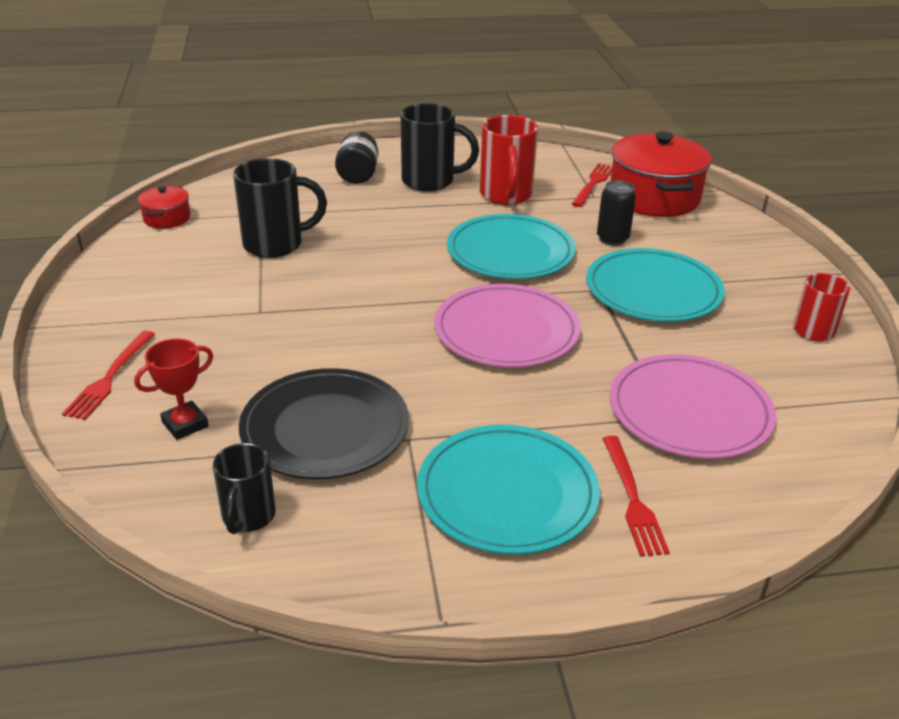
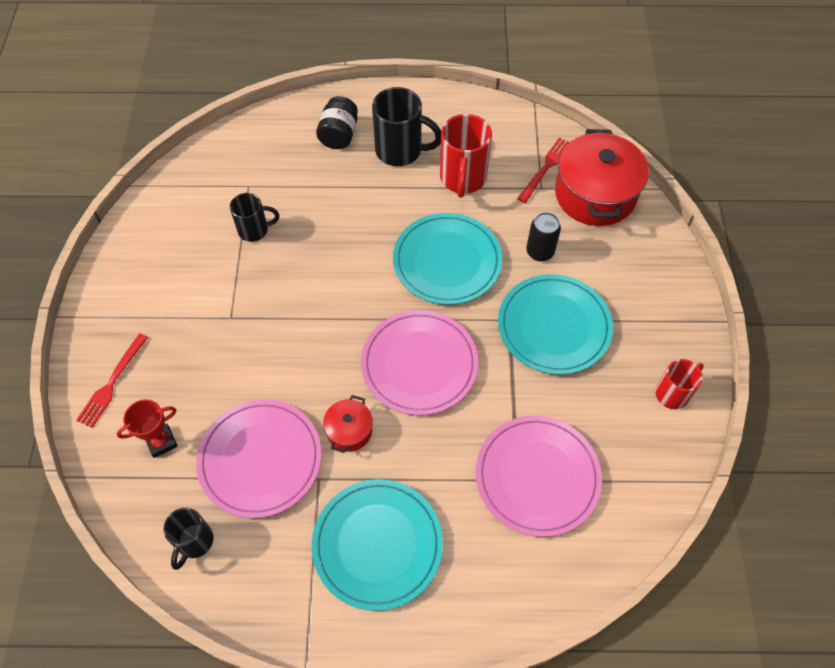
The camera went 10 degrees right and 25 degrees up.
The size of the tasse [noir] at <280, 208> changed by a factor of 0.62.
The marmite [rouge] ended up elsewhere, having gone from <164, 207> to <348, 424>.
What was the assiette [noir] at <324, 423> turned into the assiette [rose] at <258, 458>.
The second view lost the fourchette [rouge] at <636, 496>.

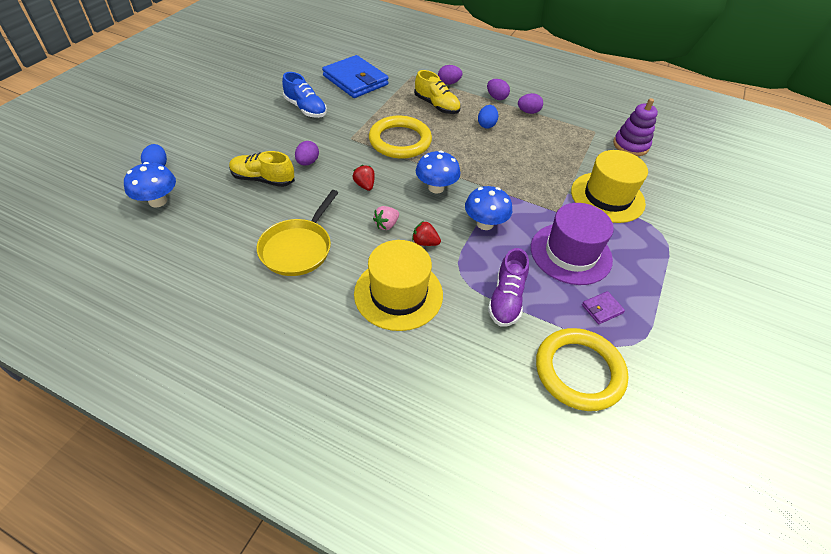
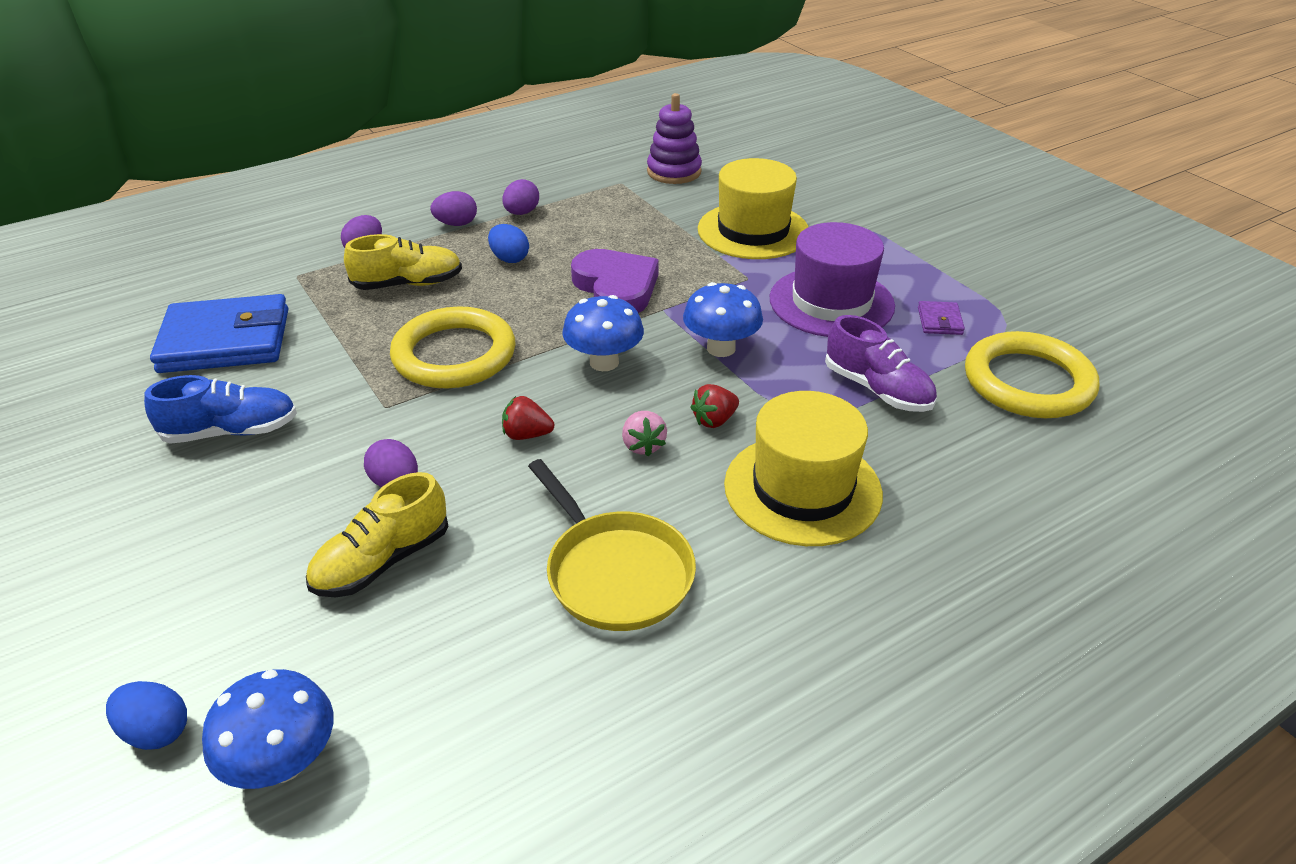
The camera went 55 degrees left and 10 degrees down.
The second view gained the cœur [violet] at <614, 281>.

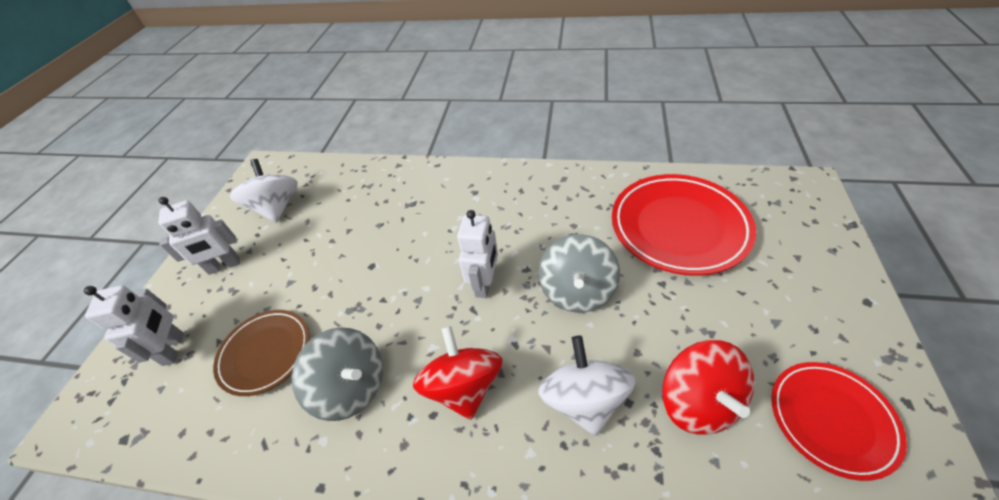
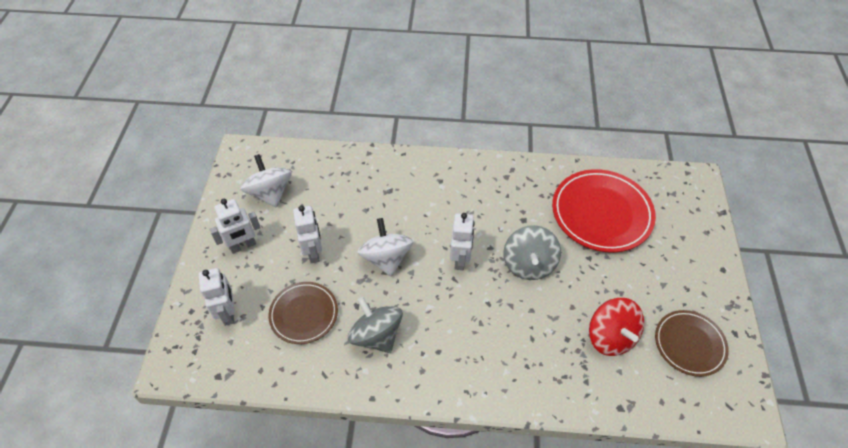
The camera went 10 degrees left and 5 degrees up.
The second view lost the toupie [rouge] at <457, 372>.
The toupie [gris] at <337, 374> ended up facing another way, 150 degrees counterclockwise from before.
The toupie [blanc] ended up elsewhere, having gone from <586, 386> to <385, 247>.
What was the assiette [rouge] at <839, 421> turned into the assiette [marron] at <692, 343>.
The second view gained the robot [blanc] at <307, 234>.

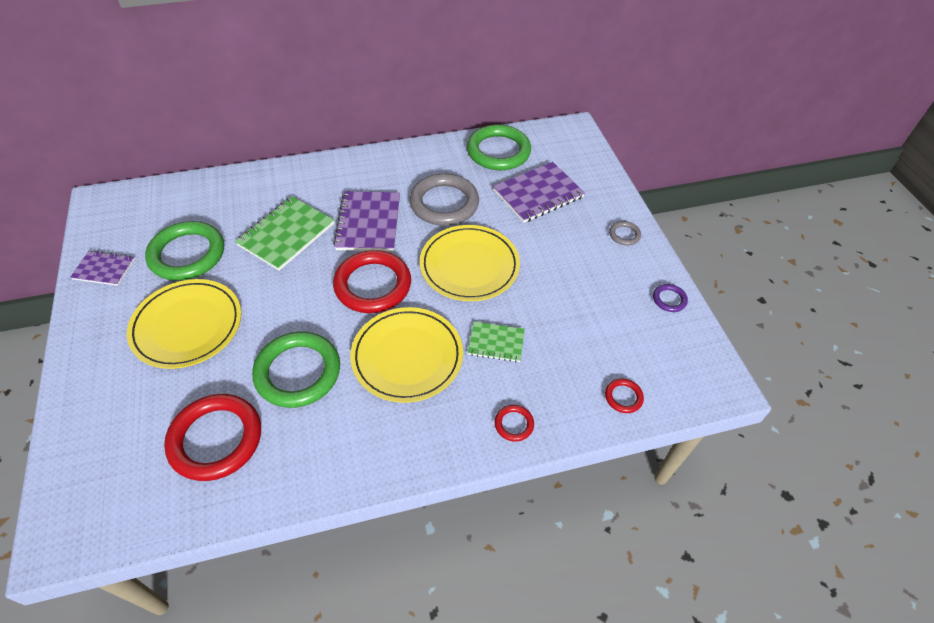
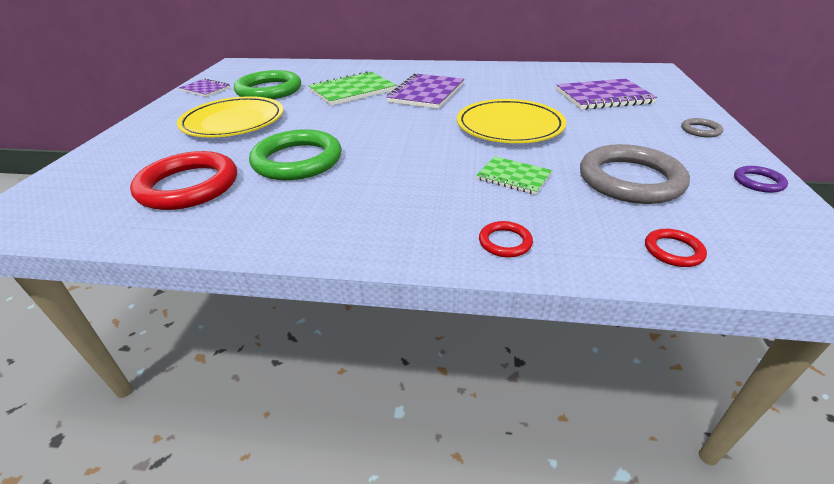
The camera went 25 degrees right and 15 degrees down.
The second view lost the anneau [vert] at <499, 147>.
The anneau [gris] ended up elsewhere, having gone from <444, 200> to <635, 174>.
The second view lost the anneau [rouge] at <372, 281>.
The second view lost the assiette [jaune] at <406, 355>.

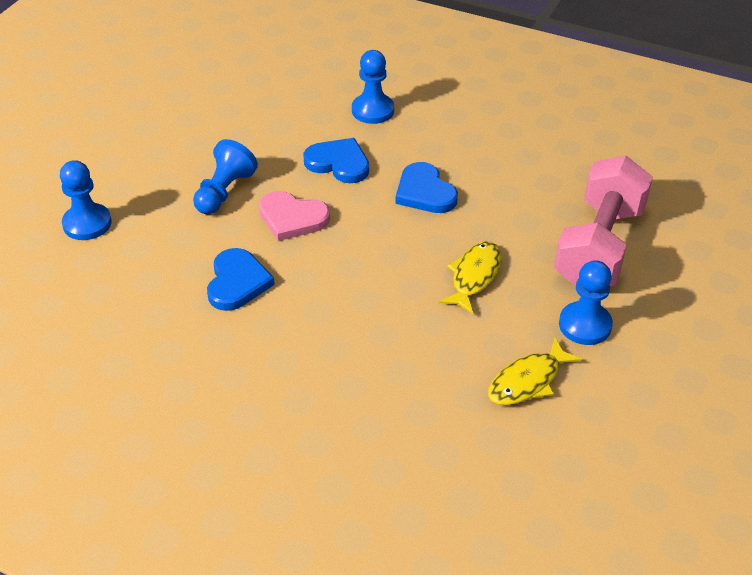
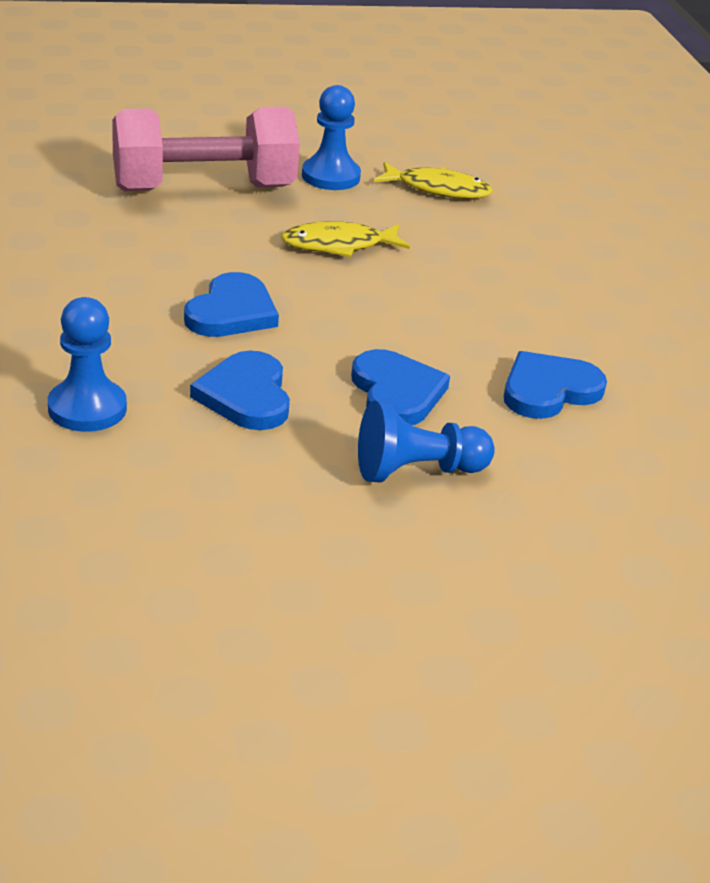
The camera went 130 degrees left and 10 degrees down.
The second view lost the pion [bleu] at <86, 200>.
What was the cœur [rose] at <294, 216> turned into the cœur [bleu] at <400, 387>.

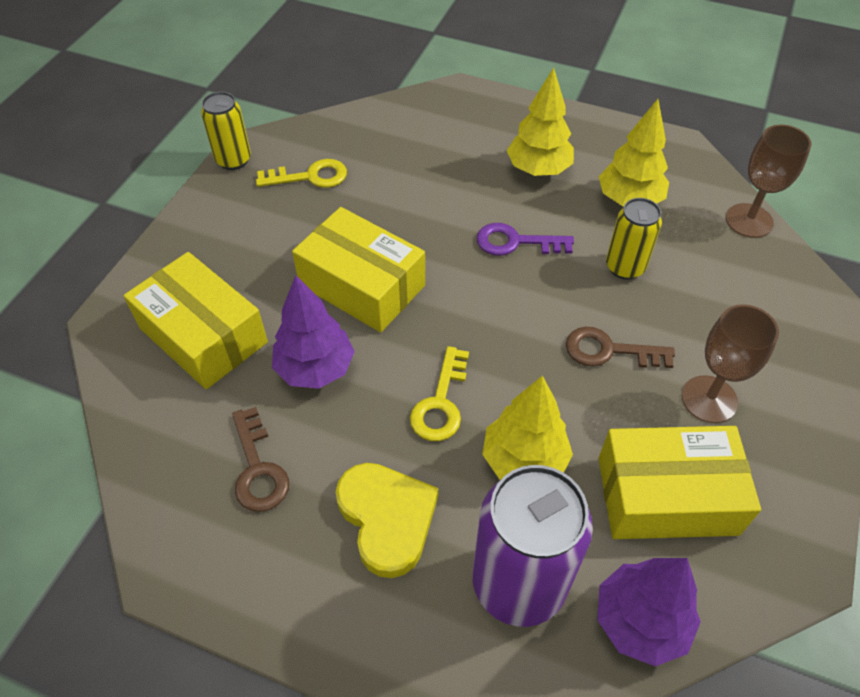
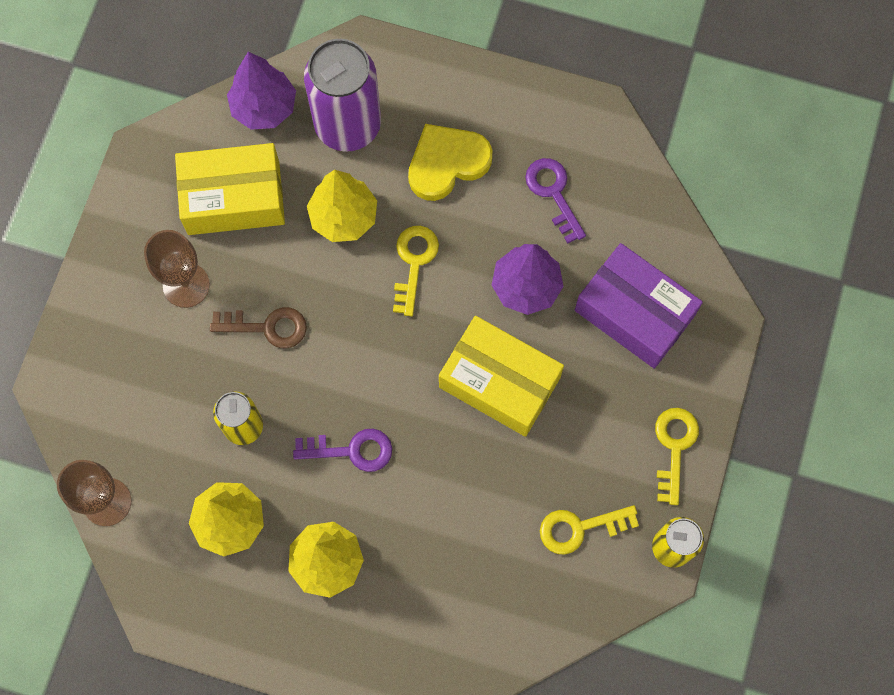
The camera went 175 degrees right and 20 degrees up.
What was the boîte [jaune] at <195, 320> turned into the boîte [violet] at <639, 305>.
What was the clé [marron] at <260, 459> turned into the clé [violet] at <555, 201>.
The cœur [jaune] at <387, 520> ended up facing another way, 90 degrees clockwise from before.
The second view gained the clé [jaune] at <677, 456>.

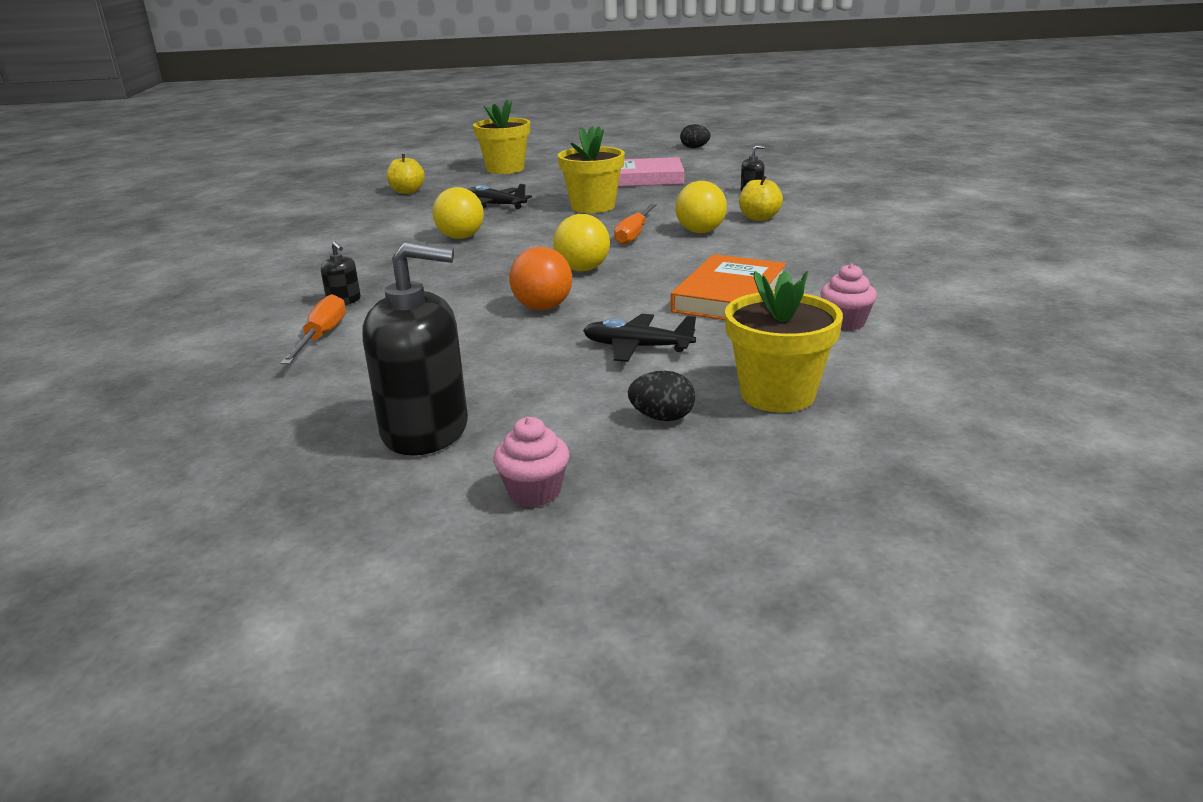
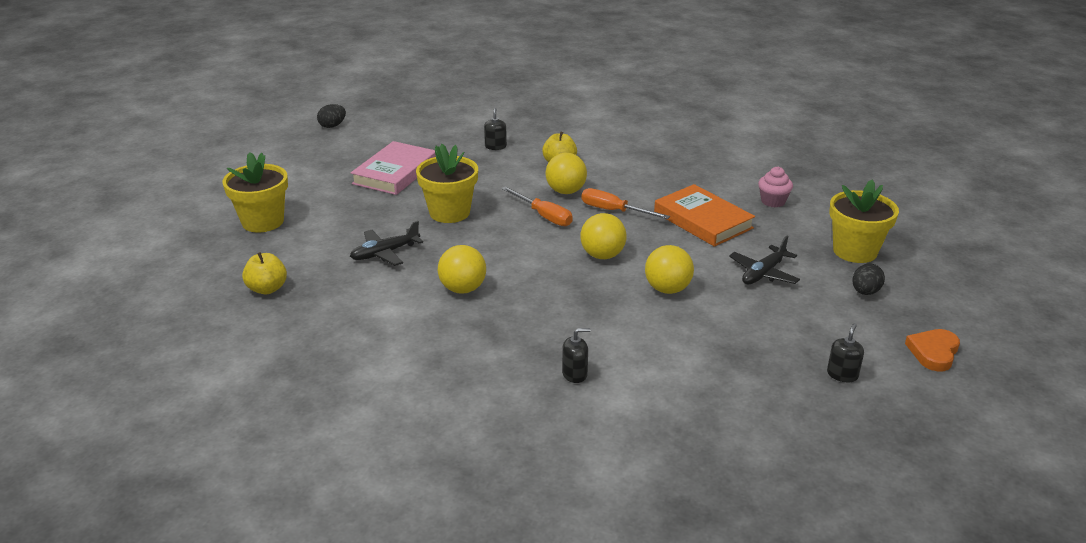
The camera went 65 degrees left and 5 degrees up.
The size of the distributeur de savon [noir] at <415, 349> changed by a factor of 0.43.
What was the balle [orange] at <540, 278> turned into the balle [jaune] at <669, 269>.
The tournevis [orange] ended up elsewhere, having gone from <313, 329> to <626, 203>.
Where the muffin [rose] stood at <531, 462>, the cœur [orange] came to stand at <932, 350>.

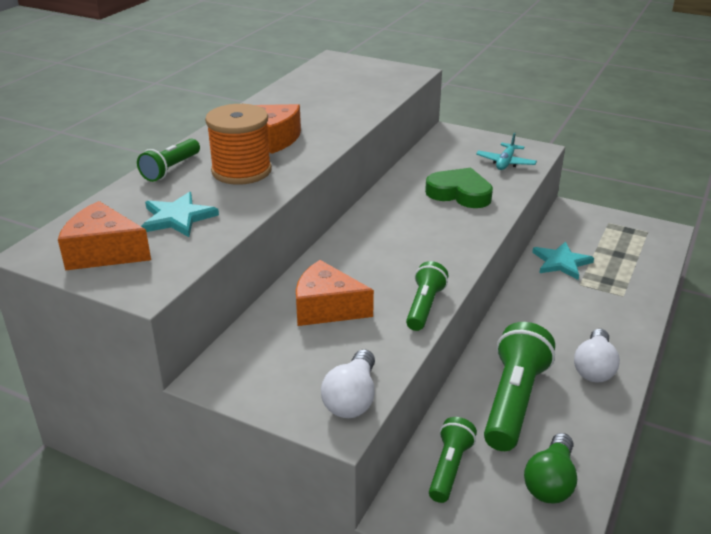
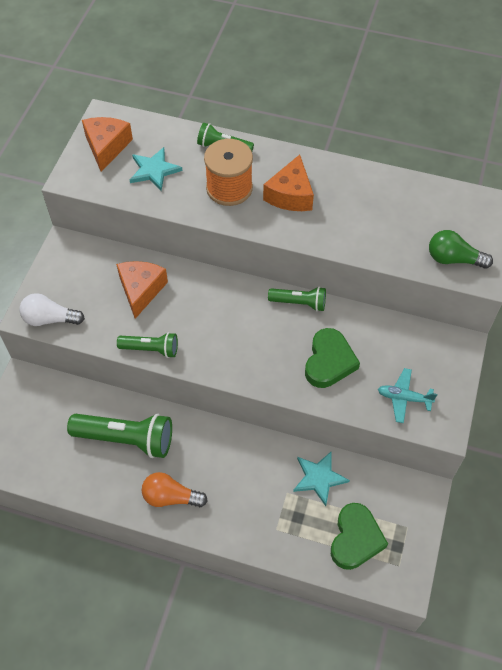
The camera went 80 degrees right and 25 degrees up.
What was the ampoule [blanc] at <597, 355> turned into the ampoule [orange] at <175, 489>.
The lampe de poche [vert] ended up elsewhere, having gone from <453, 460> to <297, 299>.
The ampoule [vert] ended up elsewhere, having gone from <550, 468> to <461, 249>.
The second view gained the cœur [vert] at <359, 536>.

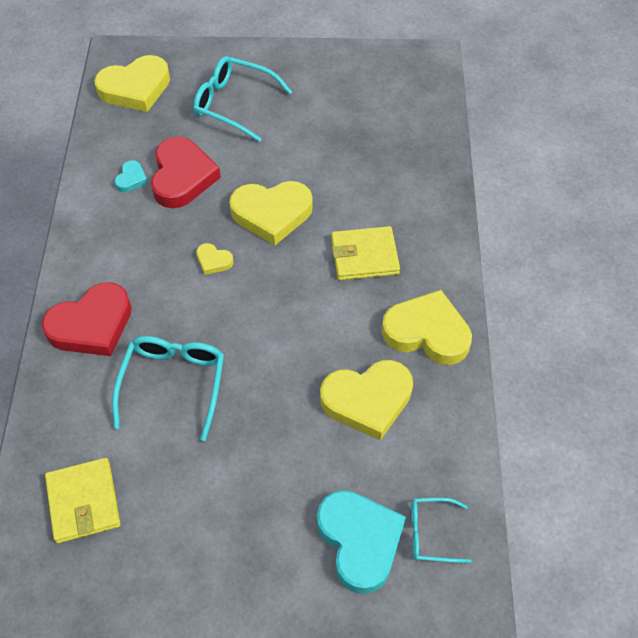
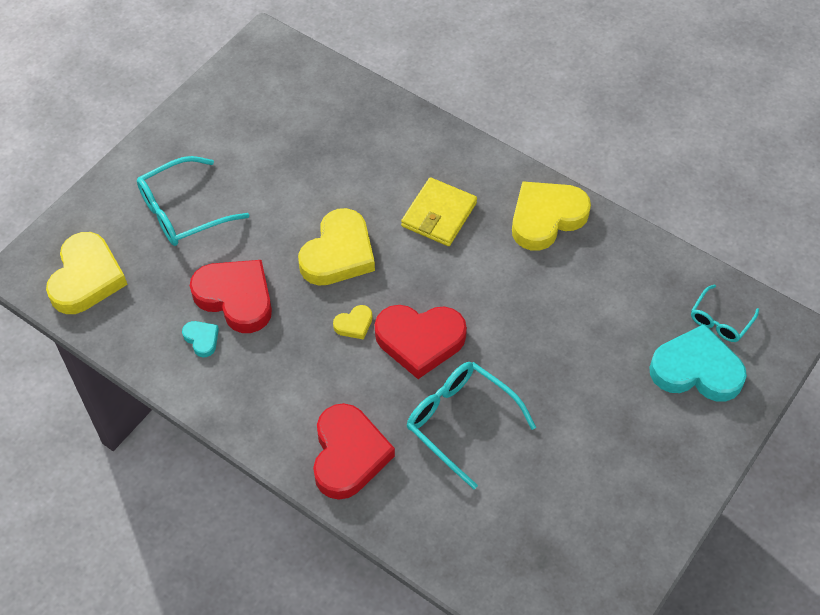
The camera went 55 degrees left and 0 degrees up.
The second view lost the cœur [jaune] at <366, 400>.
The second view lost the portefeuille [jaune] at <82, 500>.
The second view gained the cœur [rouge] at <421, 342>.

